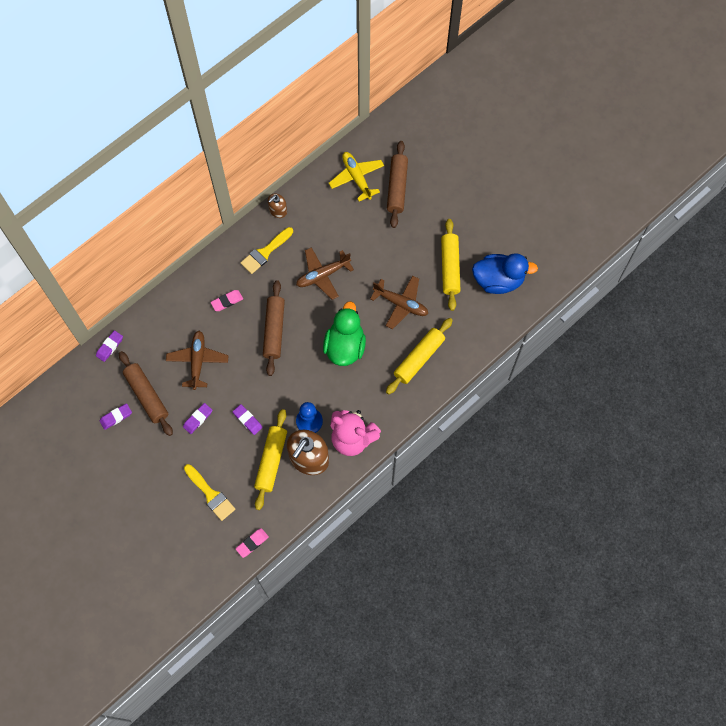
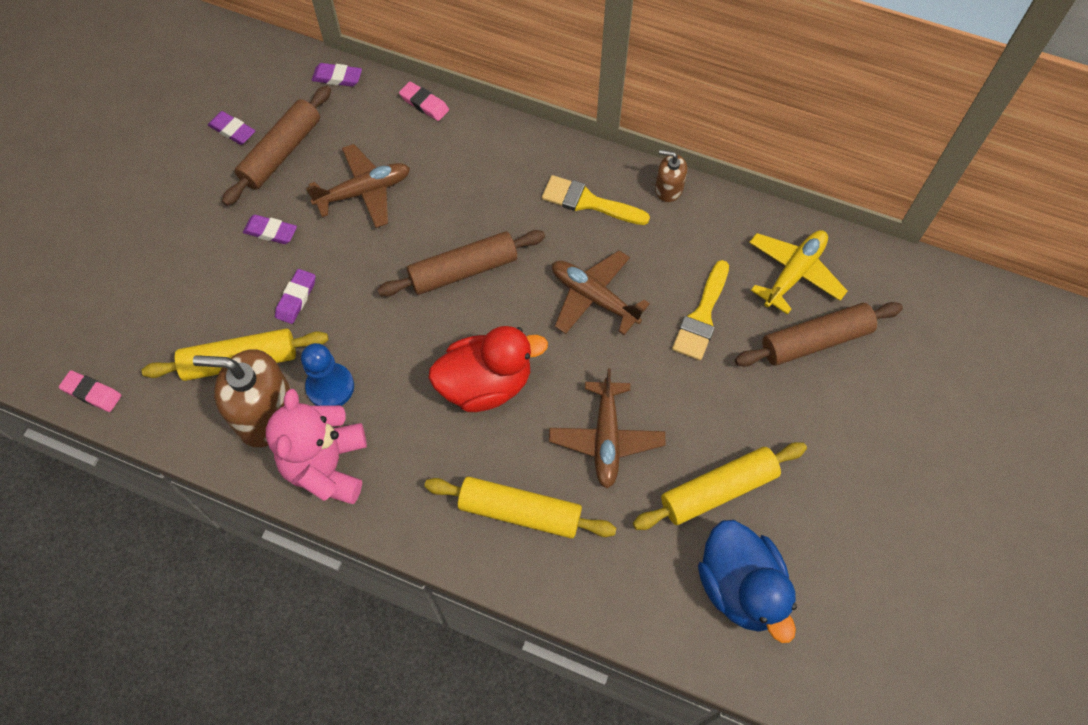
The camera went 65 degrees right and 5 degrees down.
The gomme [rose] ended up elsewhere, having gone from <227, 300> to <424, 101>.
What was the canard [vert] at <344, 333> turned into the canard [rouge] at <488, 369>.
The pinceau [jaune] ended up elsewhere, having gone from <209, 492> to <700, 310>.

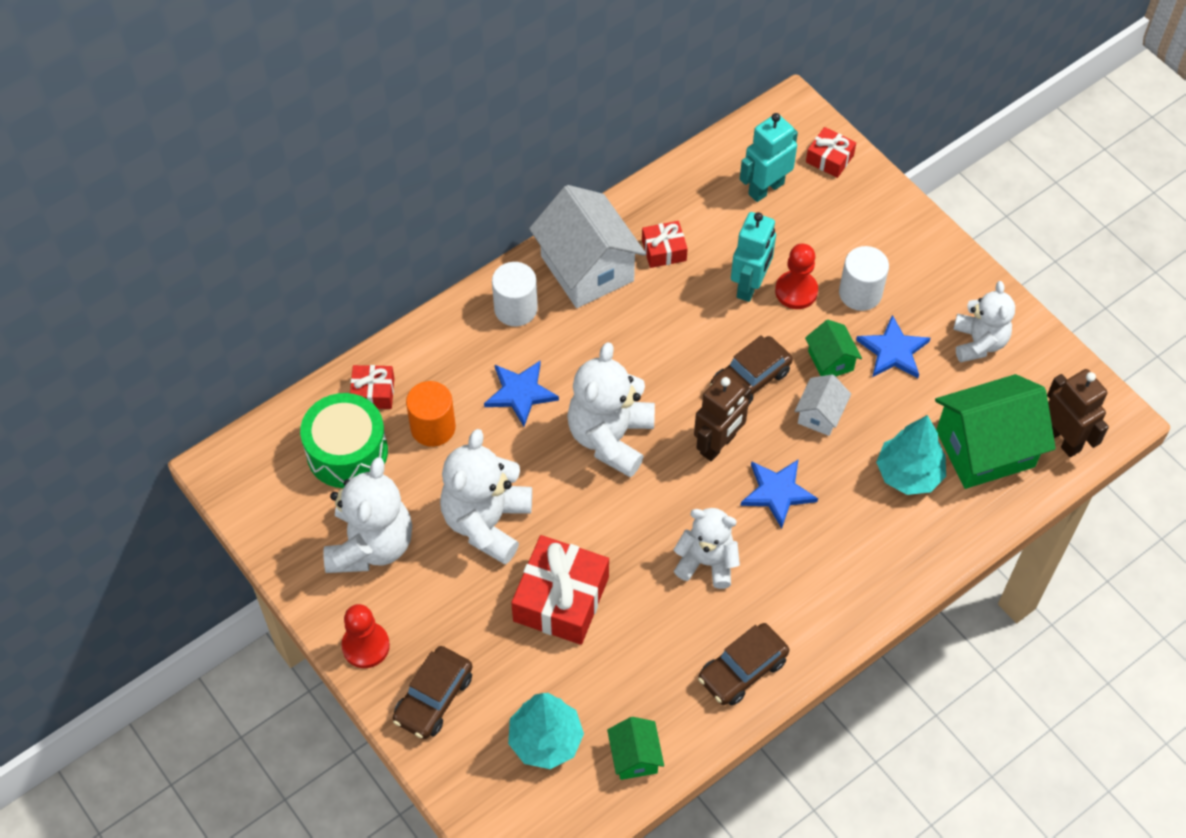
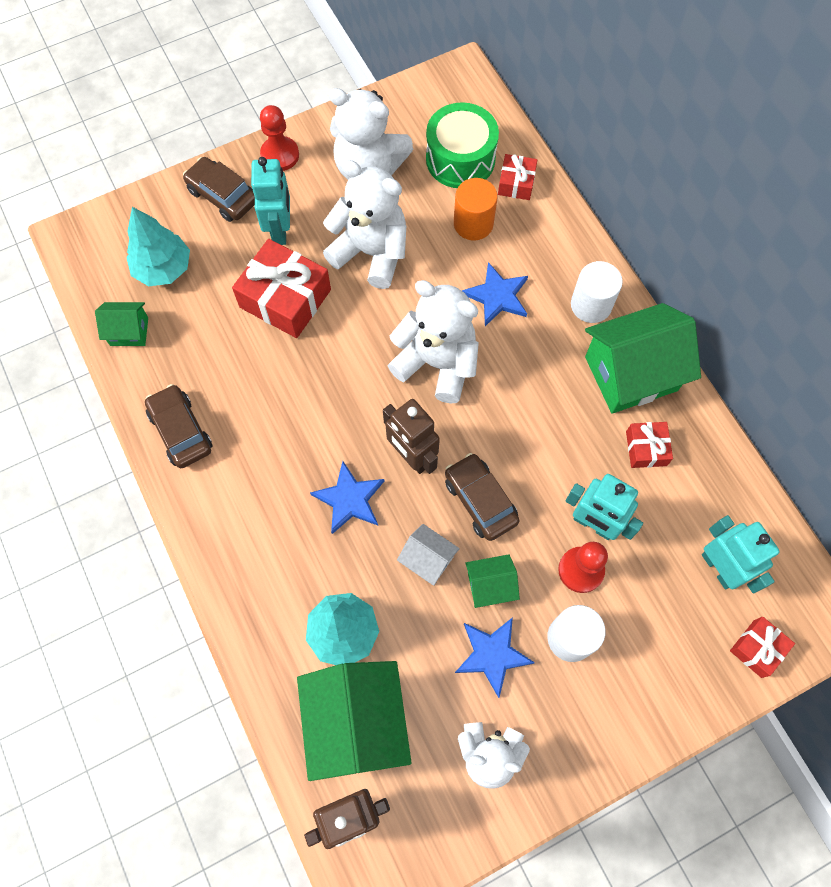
The camera went 100 degrees right and 10 degrees up.
What was the maison [blanc] at <587, 246> turned into the maison [vert] at <643, 358>.
The second view lost the ours en peluche [blanc] at <707, 548>.
The second view gained the robot [turquoise] at <270, 201>.

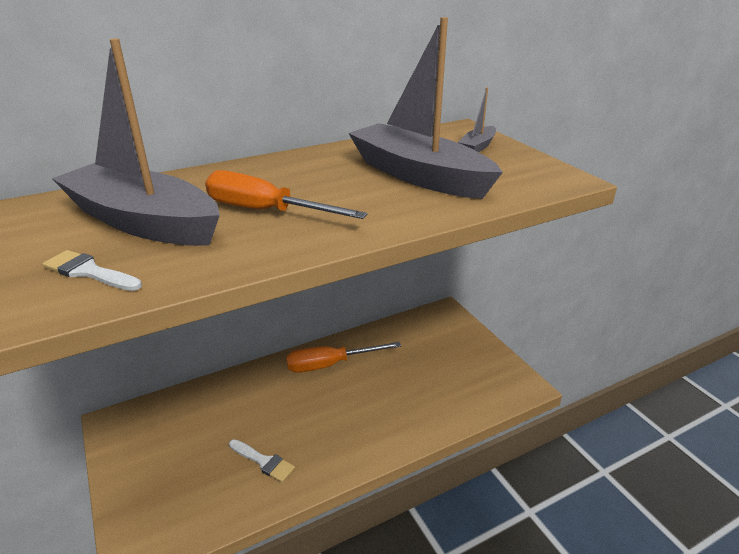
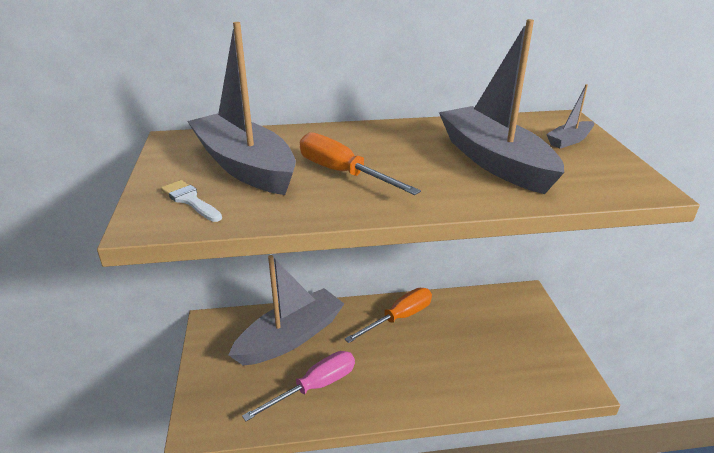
The camera went 20 degrees right and 0 degrees up.
The tournevis [orange] at <343, 357> ended up facing another way, 135 degrees clockwise from before.
Where the pinceau [blanc] stood at <262, 461>, the tournevis [rose] came to stand at <298, 386>.
The second view gained the bateau [gris] at <286, 310>.

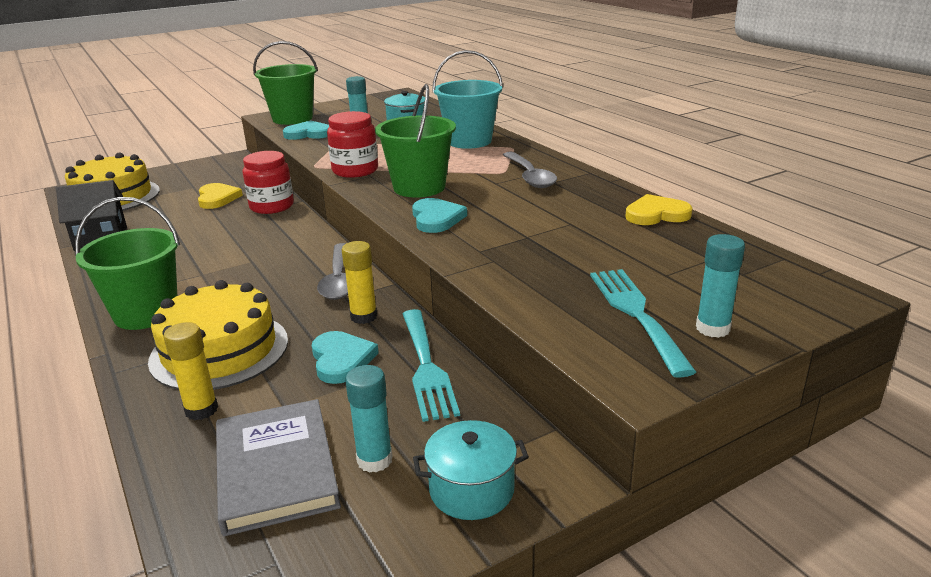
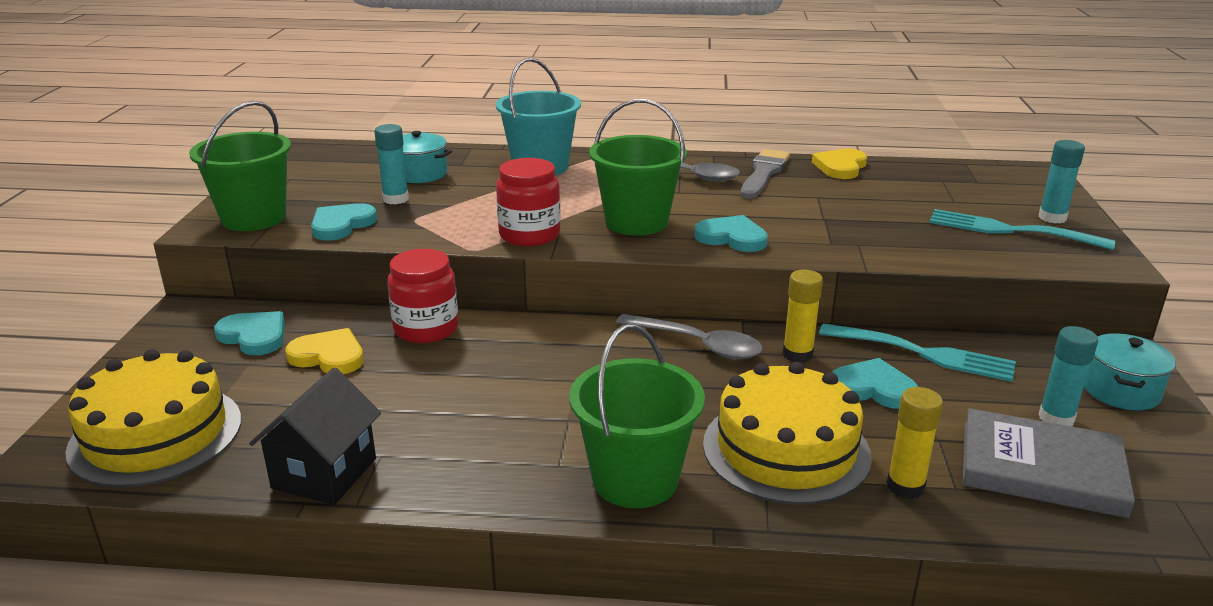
The camera went 55 degrees left and 0 degrees up.
The second view gained the pinceau [gris] at <765, 174>.
The second view gained the cœur [turquoise] at <249, 333>.

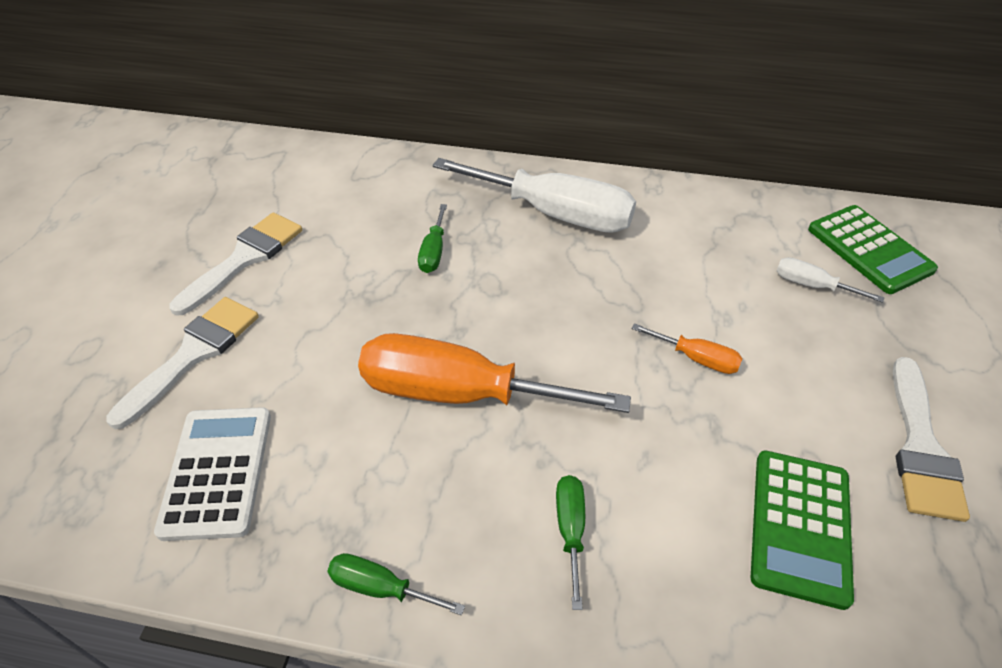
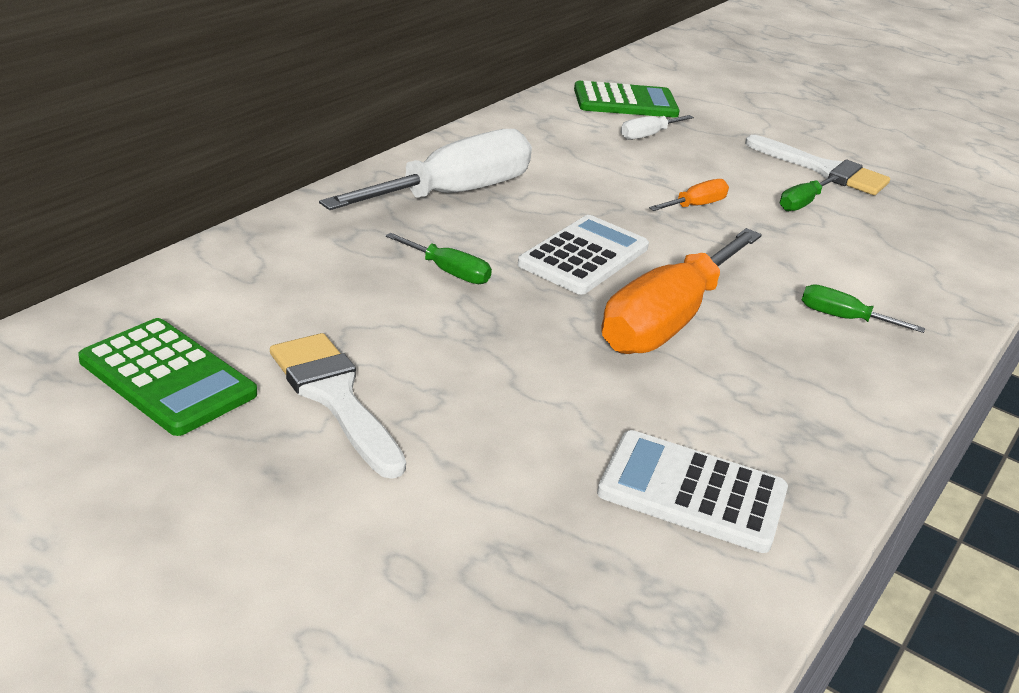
The camera went 70 degrees left and 15 degrees down.
The second view lost the pinceau [blanc] at <182, 363>.
The calculatrice [vert] ended up elsewhere, having gone from <802, 530> to <167, 377>.
The tournevis [vert] ended up elsewhere, having gone from <396, 584> to <809, 193>.
The second view gained the calculatrice [blanc] at <583, 255>.

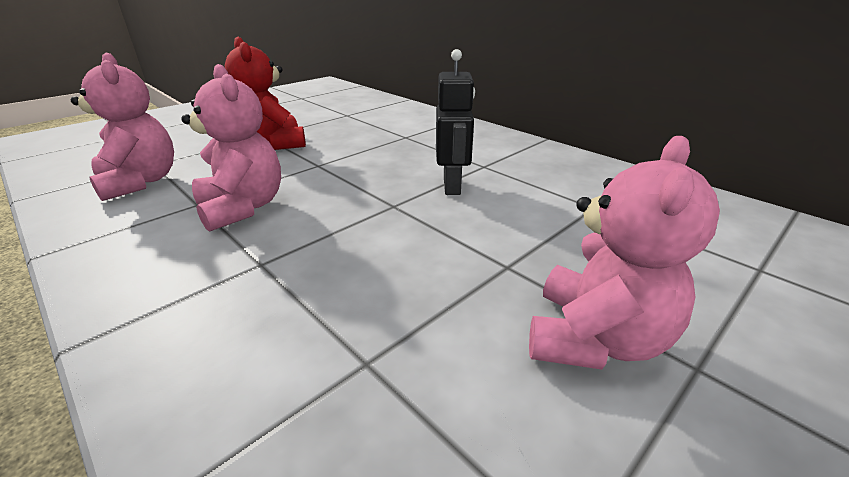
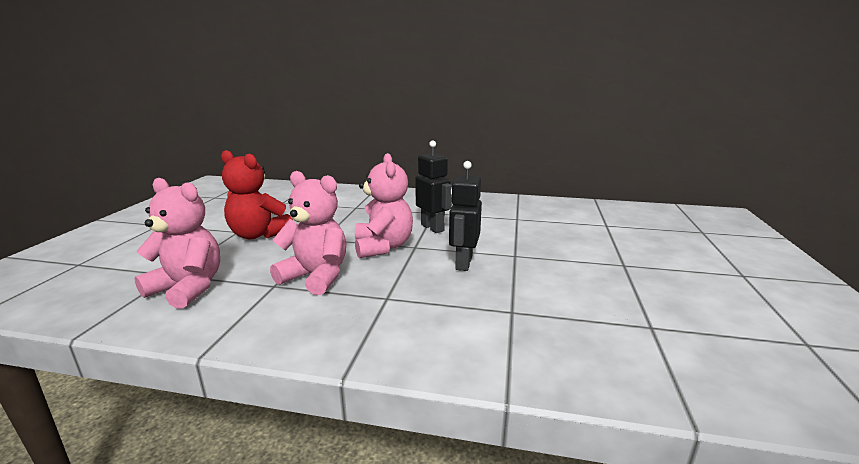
The camera went 35 degrees left and 10 degrees down.
The ours en peluche [rose] ended up elsewhere, having gone from <624, 253> to <384, 205>.
The second view gained the robot [noir] at <465, 216>.

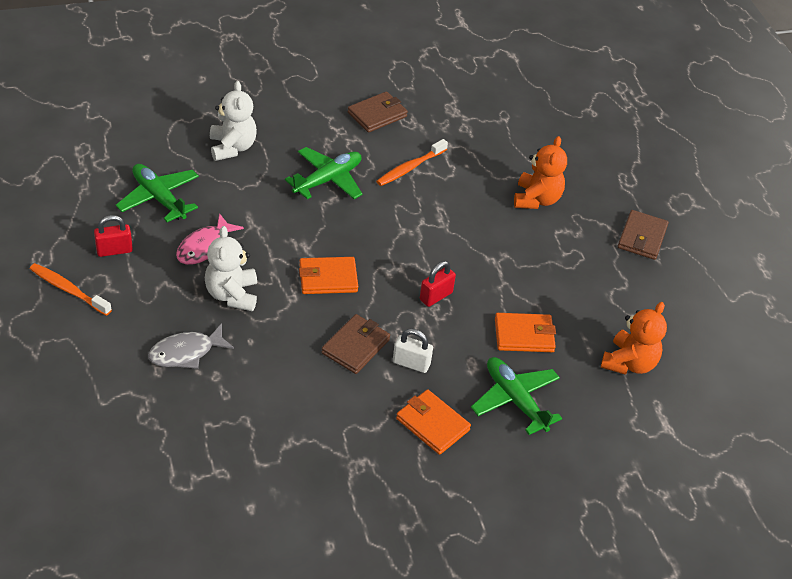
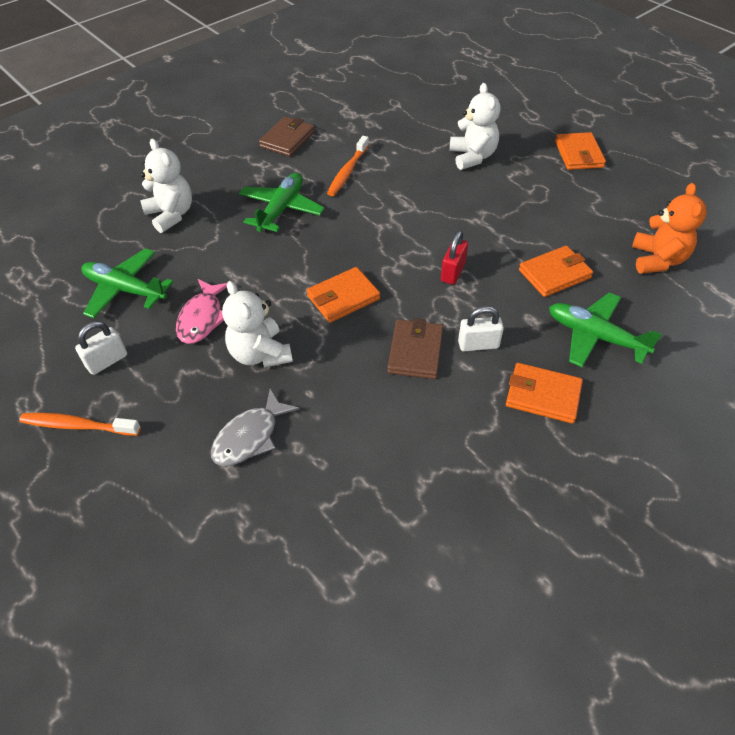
The camera went 20 degrees left and 5 degrees up.
What was the ours en peluche [orange] at <540, 172> turned into the ours en peluche [blanc] at <475, 126>.
What was the portefeuille [marron] at <643, 235> turned into the portefeuille [orange] at <580, 151>.
What was the cadenas [rouge] at <113, 236> turned into the cadenas [blanc] at <101, 348>.

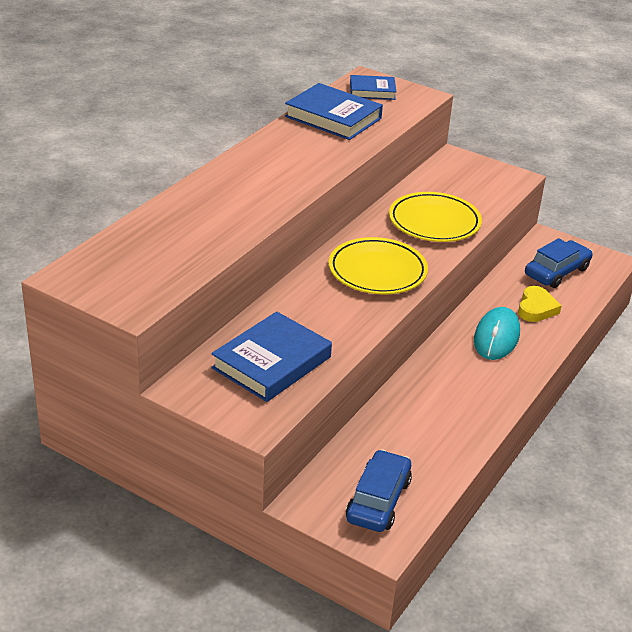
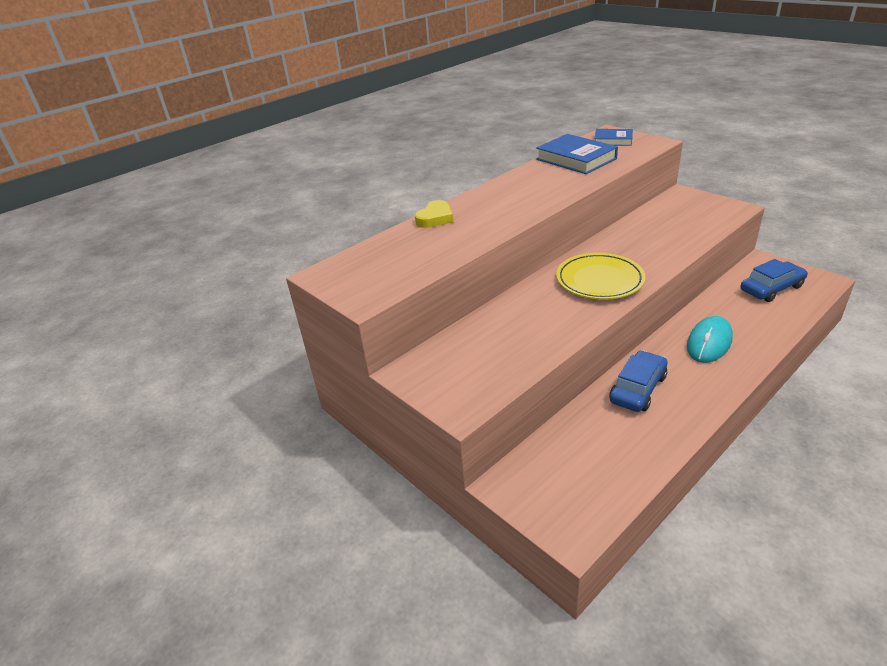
The camera went 20 degrees right and 0 degrees up.
The second view lost the assiette [jaune] at <435, 217>.
The cœur [jaune] ended up elsewhere, having gone from <540, 304> to <434, 214>.
The second view lost the livre [bleu] at <271, 357>.
The voiture [bleu] ended up elsewhere, having gone from <379, 490> to <638, 381>.

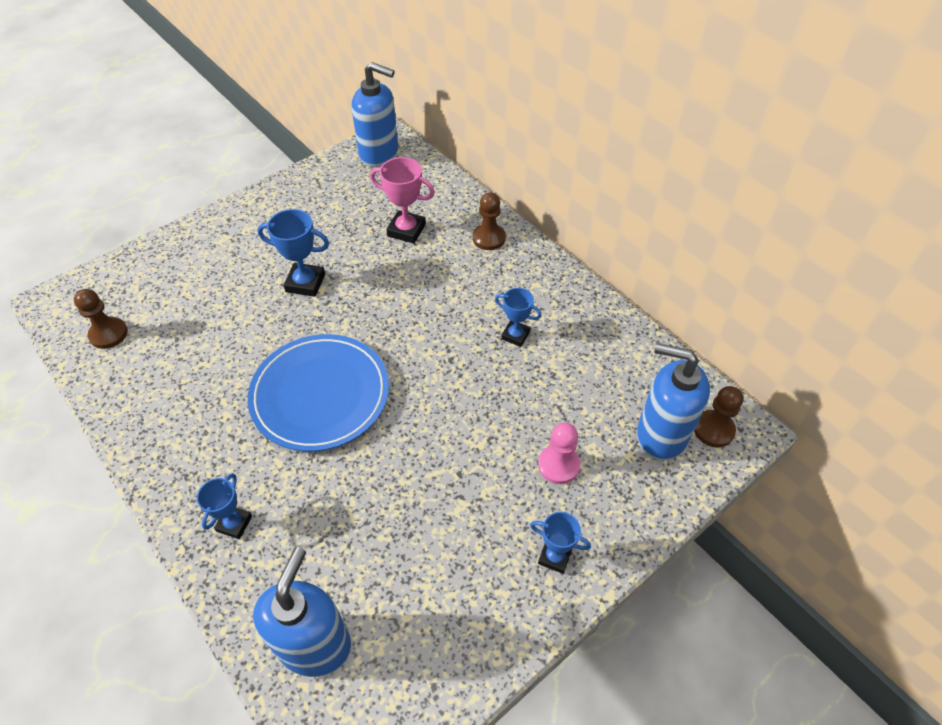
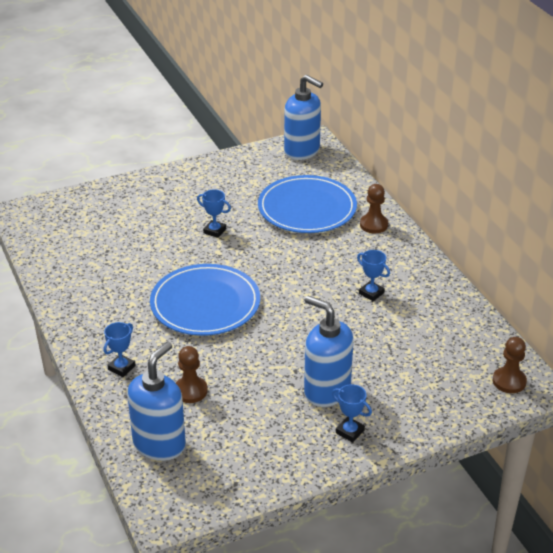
The camera went 15 degrees right and 15 degrees down.
Where the trophée [rose] stood at <402, 200>, the assiette [bleu] came to stand at <307, 204>.
The size of the trophée [bleu] at <293, 253> changed by a factor of 0.66.
The pion [marron] ended up elsewhere, having gone from <101, 319> to <192, 374>.
The distributeur de savon [bleu] ended up elsewhere, having gone from <673, 401> to <328, 351>.
The second view lost the pion [rose] at <559, 453>.

